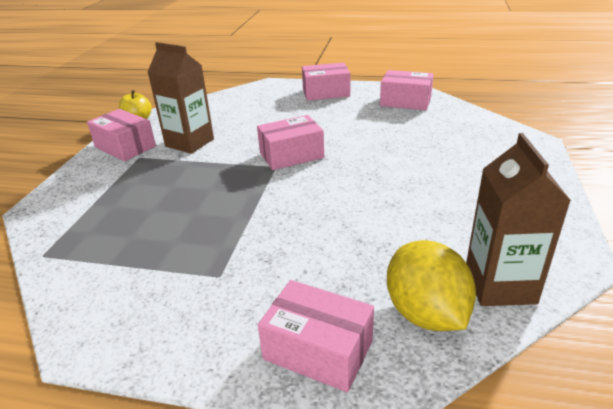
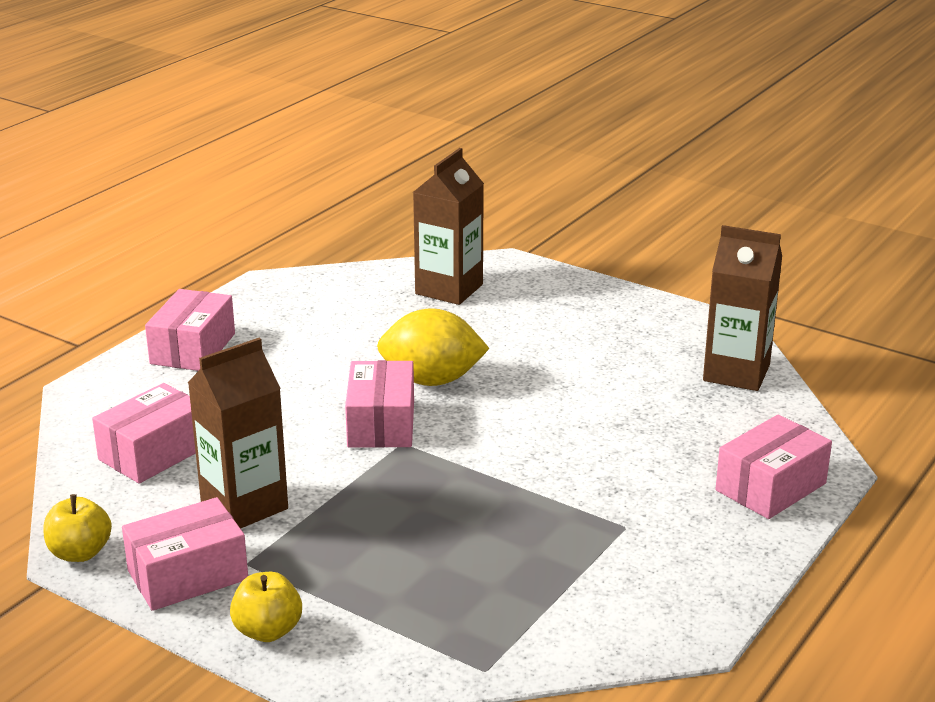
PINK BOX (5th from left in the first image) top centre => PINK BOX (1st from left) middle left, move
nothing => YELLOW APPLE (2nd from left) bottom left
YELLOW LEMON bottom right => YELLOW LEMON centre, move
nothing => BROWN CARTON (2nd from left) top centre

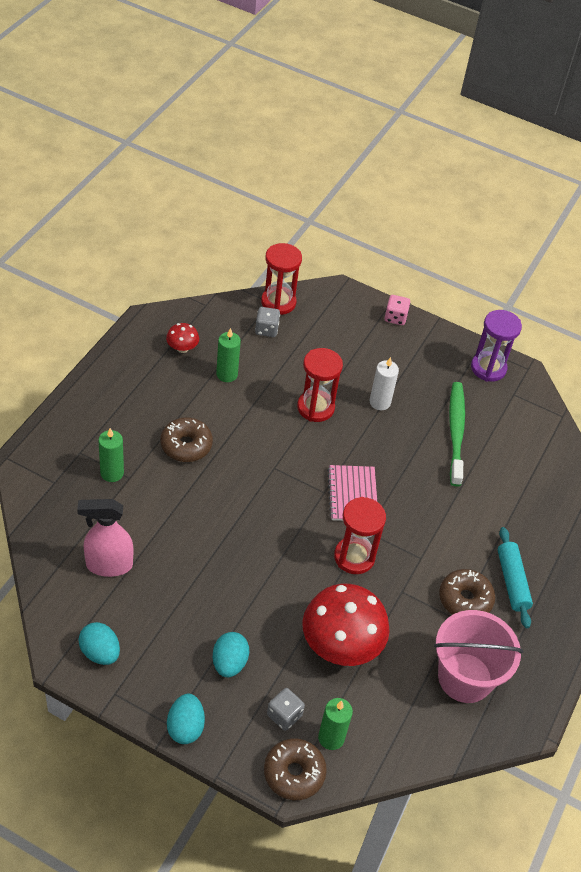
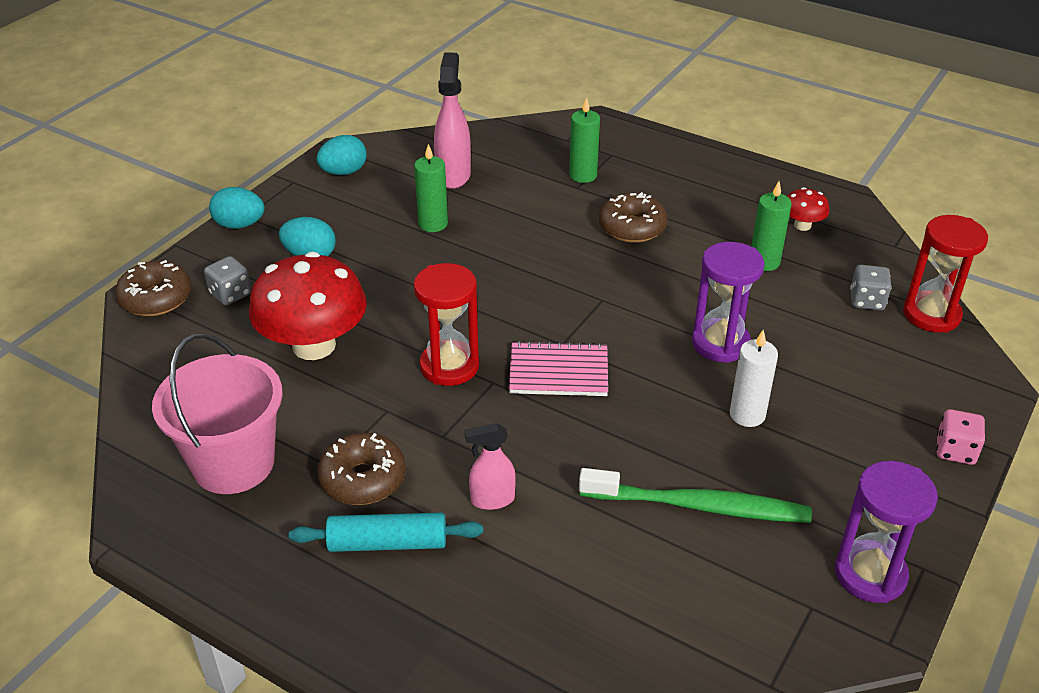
GREEN CANDLE (3rd from left in the first image) bottom centre => GREEN CANDLE (1st from left) top centre, move
nothing => PINK SPRAY BOTTLE (2nd from left) bottom centre
RED HOURGLASS (2nd from left) centre => PURPLE HOURGLASS (1st from left) middle right

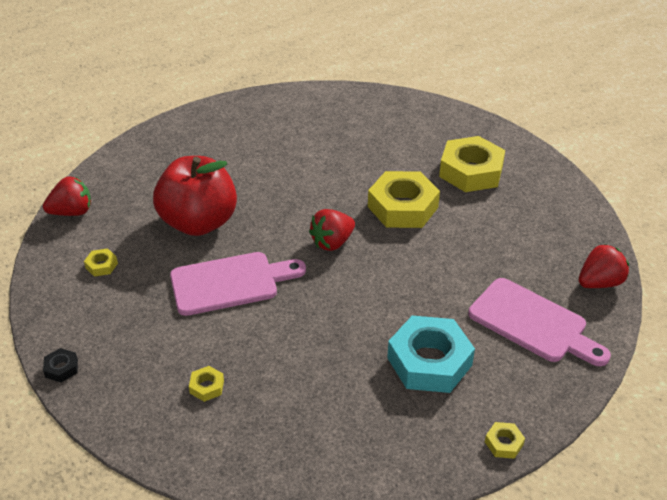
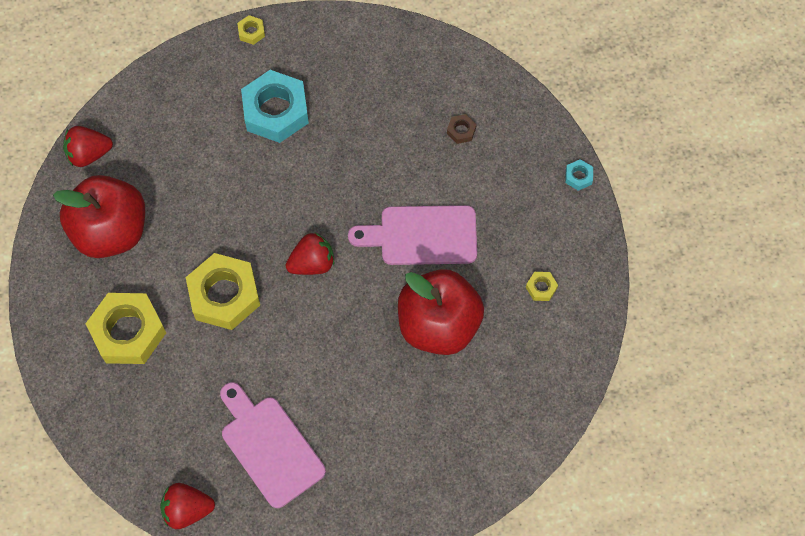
nothing => RED APPLE (1st from left) middle left
RED STRAWBERRY (1st from left in the first image) middle left => RED STRAWBERRY (2nd from left) bottom left, move
PINK CUTTING BOARD (2nd from left in the first image) middle right => PINK CUTTING BOARD (1st from left) bottom centre, move
YELLOW NUT (2nd from left) bottom left => BROWN NUT top centre
BLACK NUT bottom left => TURQUOISE NUT (2nd from left) top right

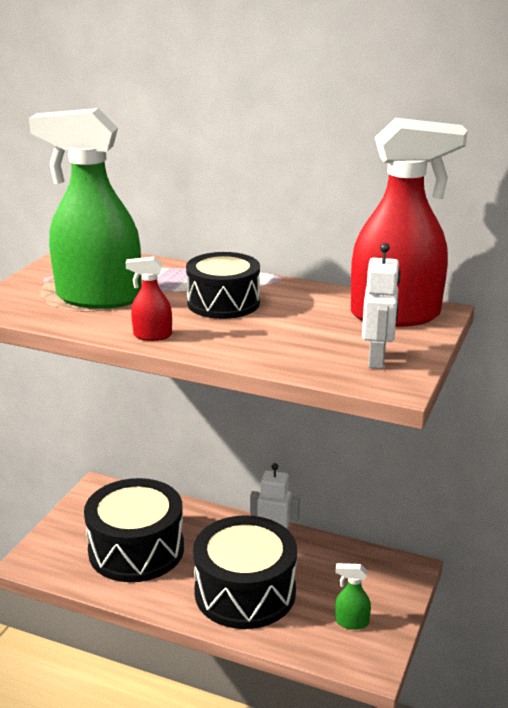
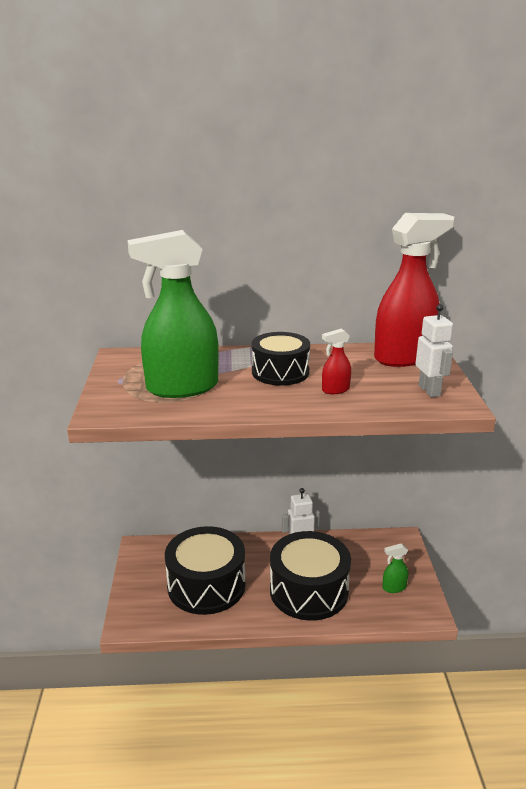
RED SPRAY BOTTLE (1st from left) middle left => RED SPRAY BOTTLE (1st from left) centre, move

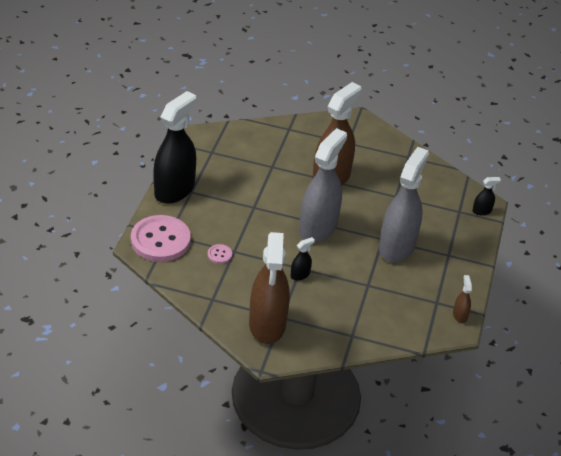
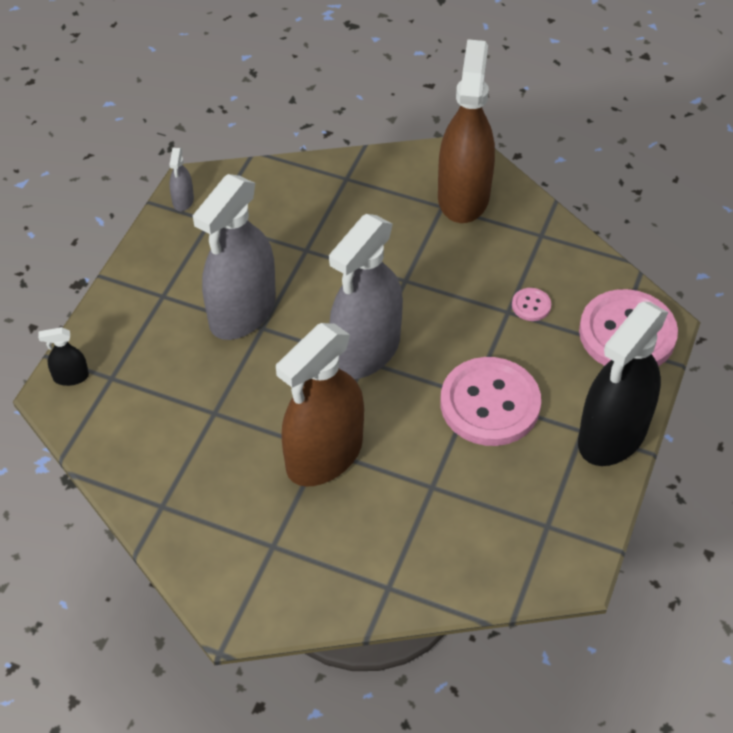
BROWN SPRAY BOTTLE (3rd from left) middle right => GREY SPRAY BOTTLE (1st from left) top left
nothing => PINK BUTTON (1st from left) middle right
BLACK SPRAY BOTTLE (2nd from left) centre => nothing

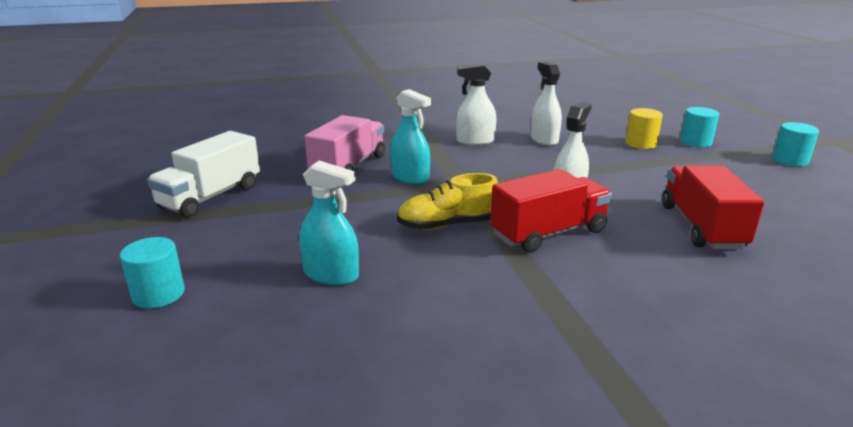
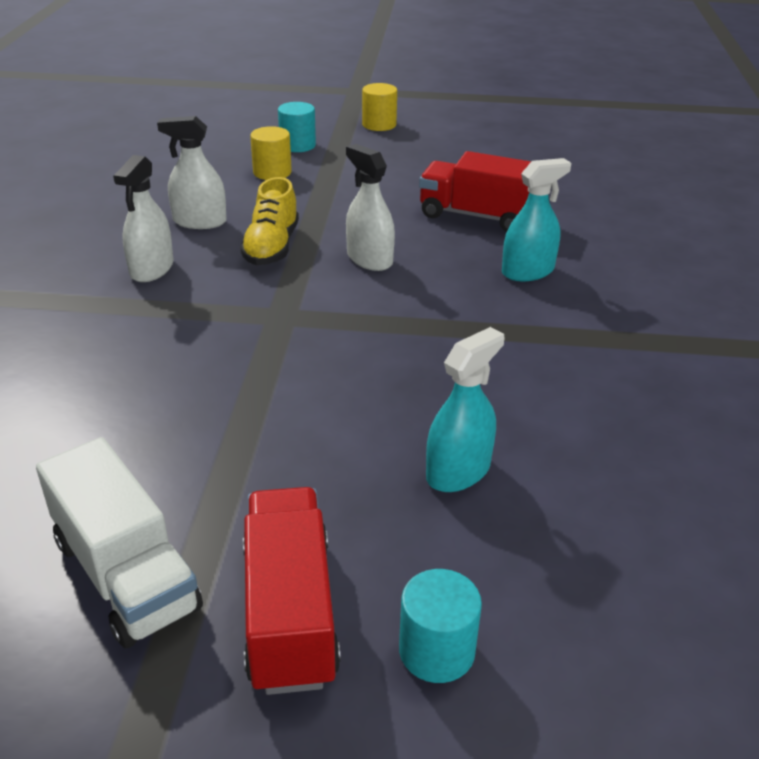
YELLOW SHOE centre => YELLOW SHOE top centre, move
RED TRUCK (1st from left) centre => RED TRUCK (1st from left) bottom centre, move
TURQUOISE CYLINDER (3rd from left) middle right => YELLOW CYLINDER (2nd from left) top centre
TURQUOISE SPRAY BOTTLE (2nd from left) top centre => TURQUOISE SPRAY BOTTLE (2nd from left) top right, move
PINK TRUCK centre => nothing

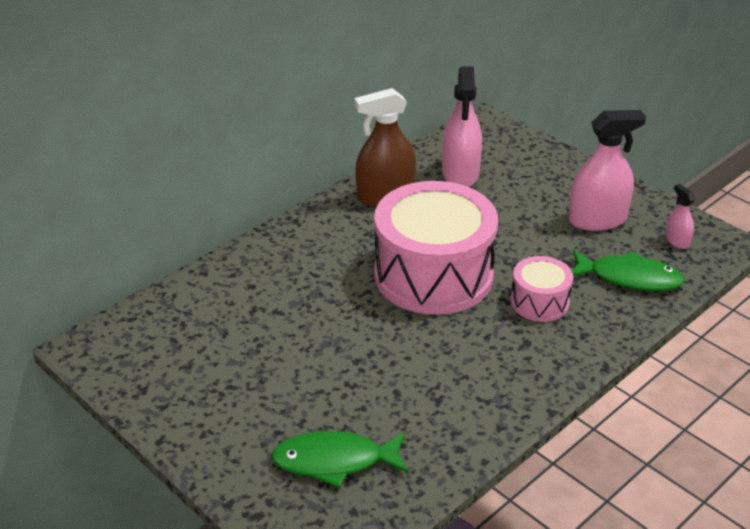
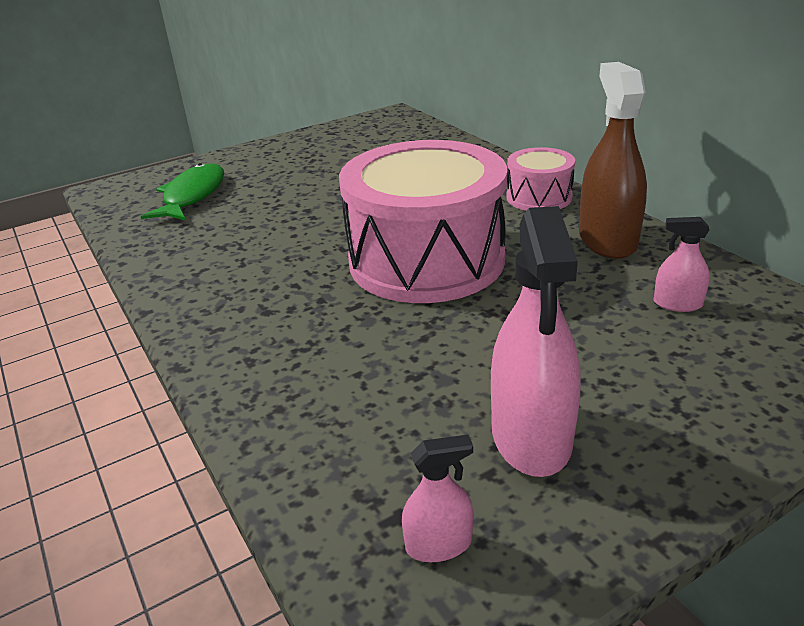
PINK DRUM (2nd from left) middle right => PINK DRUM (2nd from left) top right, move
PINK SPRAY BOTTLE (1st from left in the first image) top centre => PINK SPRAY BOTTLE (3rd from left) middle right, x0.49
GREEN FISH (2nd from left) middle right => nothing

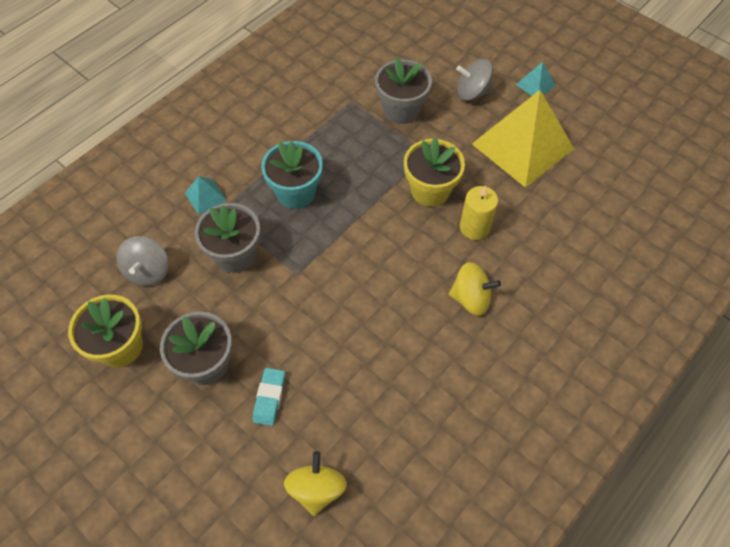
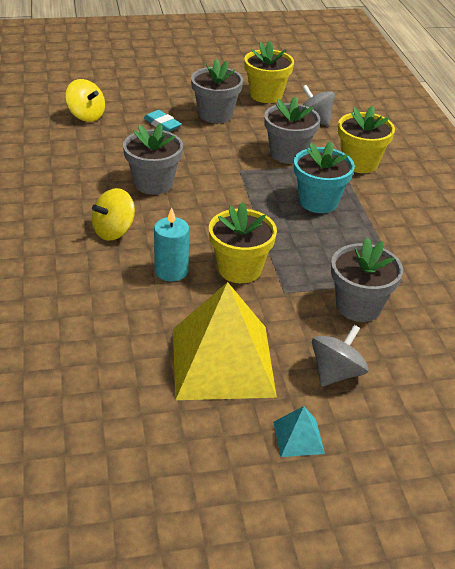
nothing => GREY FLOWER POT (1st from left) top centre
YELLOW CANDLE centre => TURQUOISE CANDLE centre
TURQUOISE PYRAMID (1st from left) middle left => YELLOW FLOWER POT (3rd from left) top right

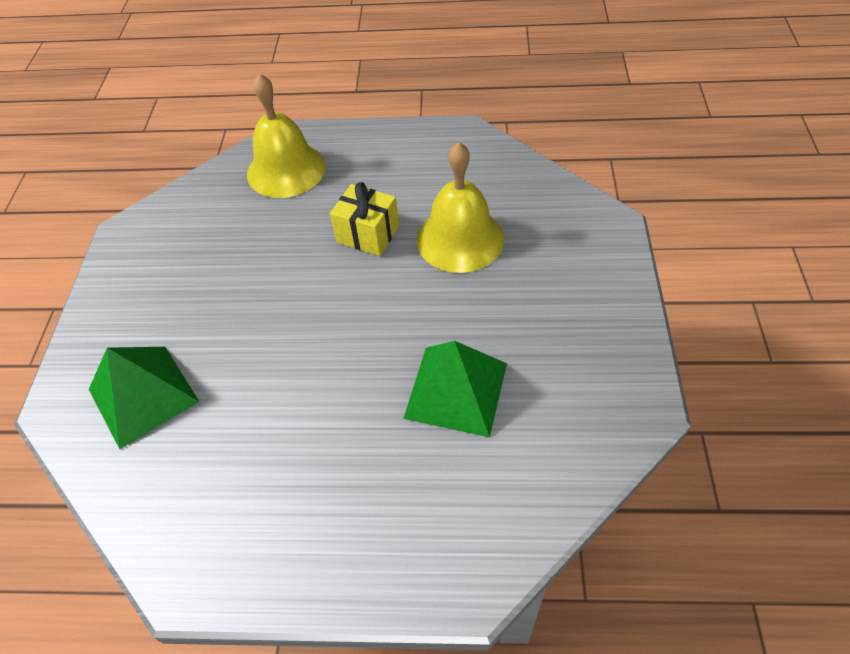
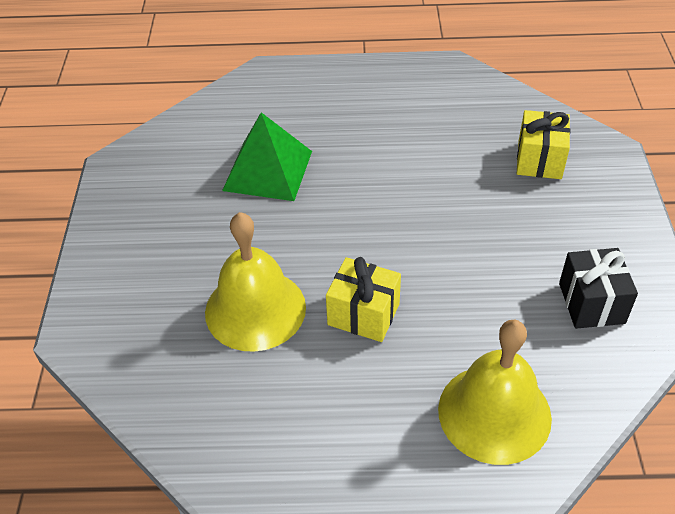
GREEN PYRAMID (1st from left) middle left => YELLOW GIFT (2nd from left) top right
nothing => BLACK GIFT middle right

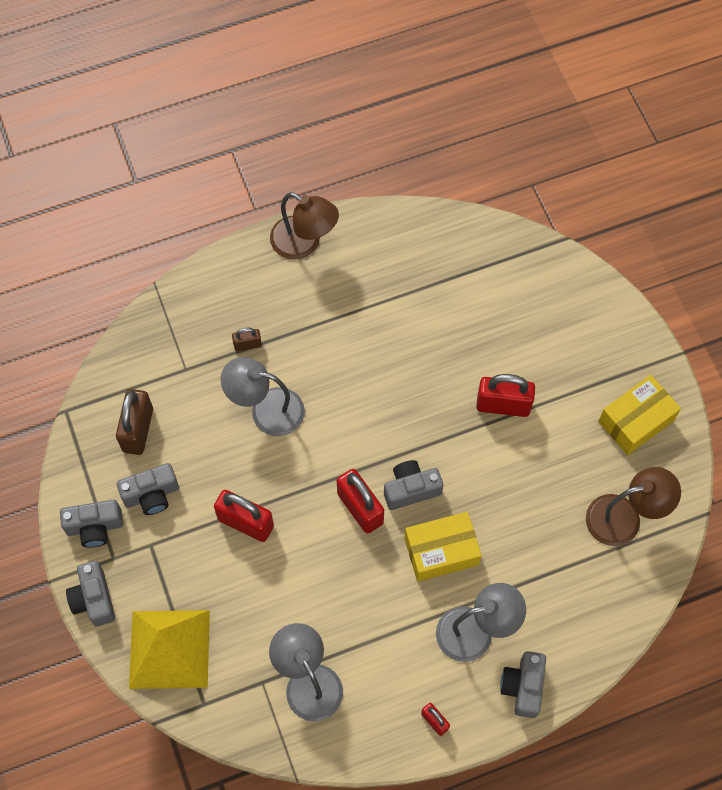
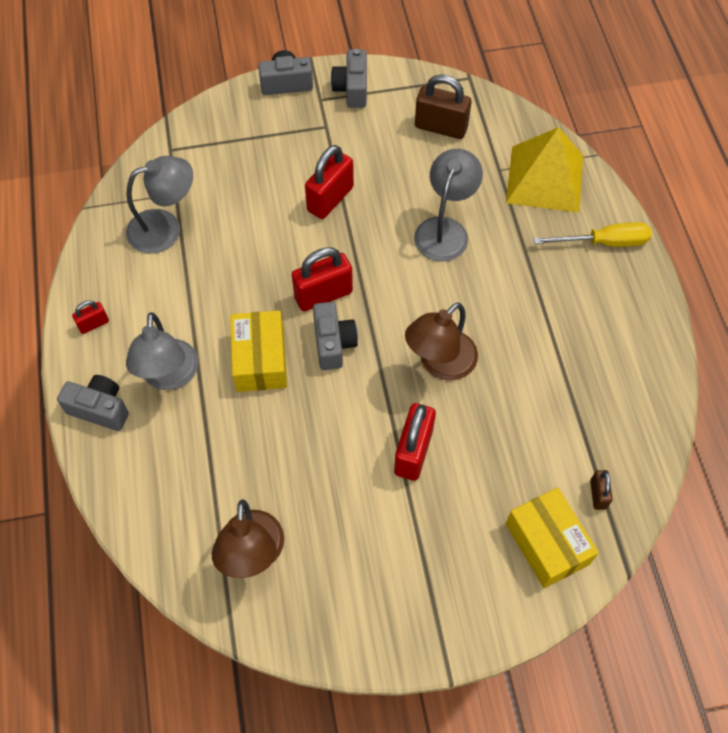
BROWN LAMP (1st from left in the first image) top centre => BROWN LAMP (2nd from left) centre, move
YELLOW PYRAMID bottom left => YELLOW PYRAMID top right, move
YELLOW BOX (2nd from left) middle right => YELLOW BOX (2nd from left) bottom right, move
nothing => YELLOW SCREWDRIVER top right
BROWN PADLOCK (2nd from left) centre => BROWN PADLOCK (2nd from left) bottom right, move
GREY CAMERA (3rd from left) middle left => nothing

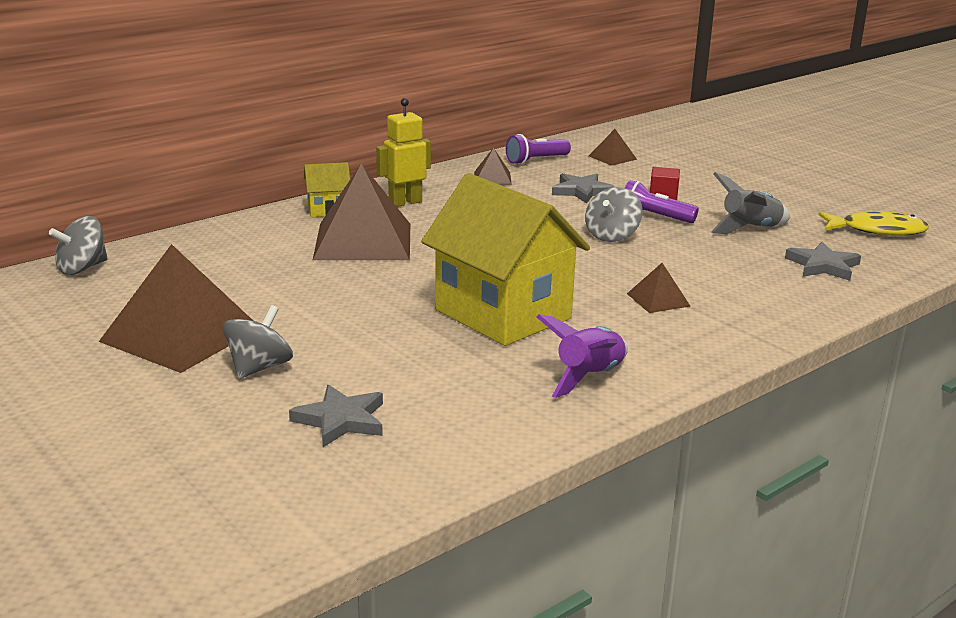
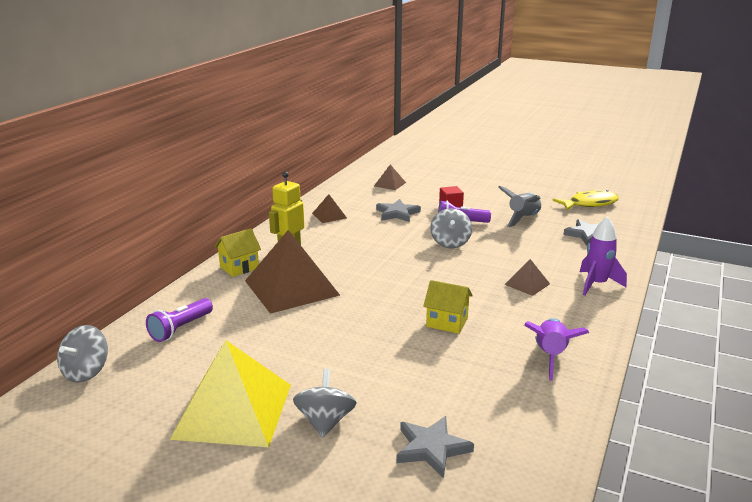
PURPLE FLASHLIGHT (1st from left) top centre => PURPLE FLASHLIGHT (1st from left) middle left, move
BROWN PYRAMID (1st from left) middle left => YELLOW PYRAMID bottom left
YELLOW HOUSE (2nd from left) centre, x0.45
nothing => PURPLE ROCKET (2nd from left) middle right

